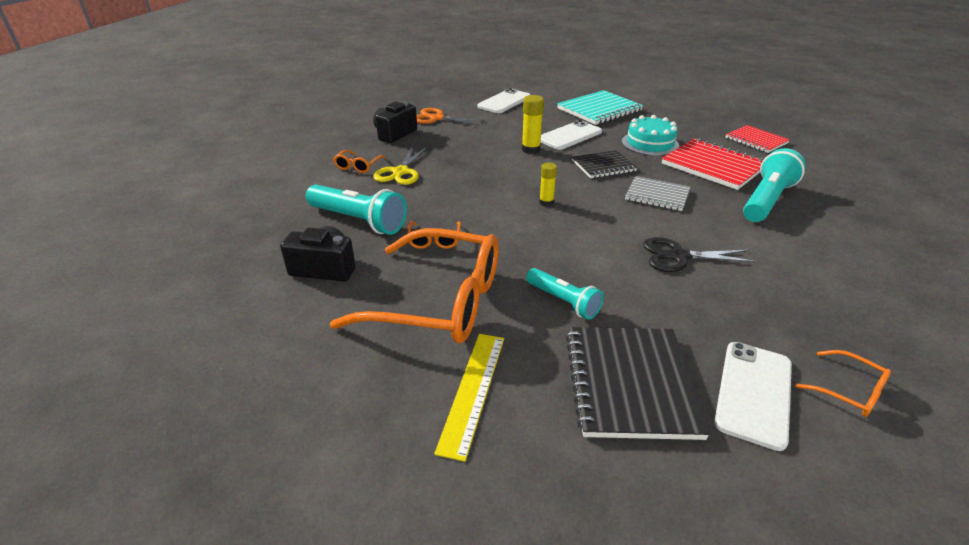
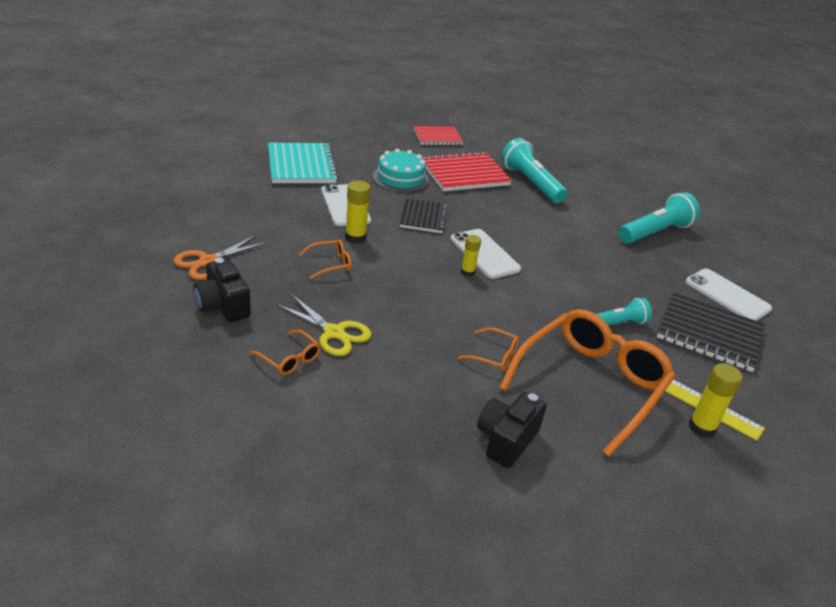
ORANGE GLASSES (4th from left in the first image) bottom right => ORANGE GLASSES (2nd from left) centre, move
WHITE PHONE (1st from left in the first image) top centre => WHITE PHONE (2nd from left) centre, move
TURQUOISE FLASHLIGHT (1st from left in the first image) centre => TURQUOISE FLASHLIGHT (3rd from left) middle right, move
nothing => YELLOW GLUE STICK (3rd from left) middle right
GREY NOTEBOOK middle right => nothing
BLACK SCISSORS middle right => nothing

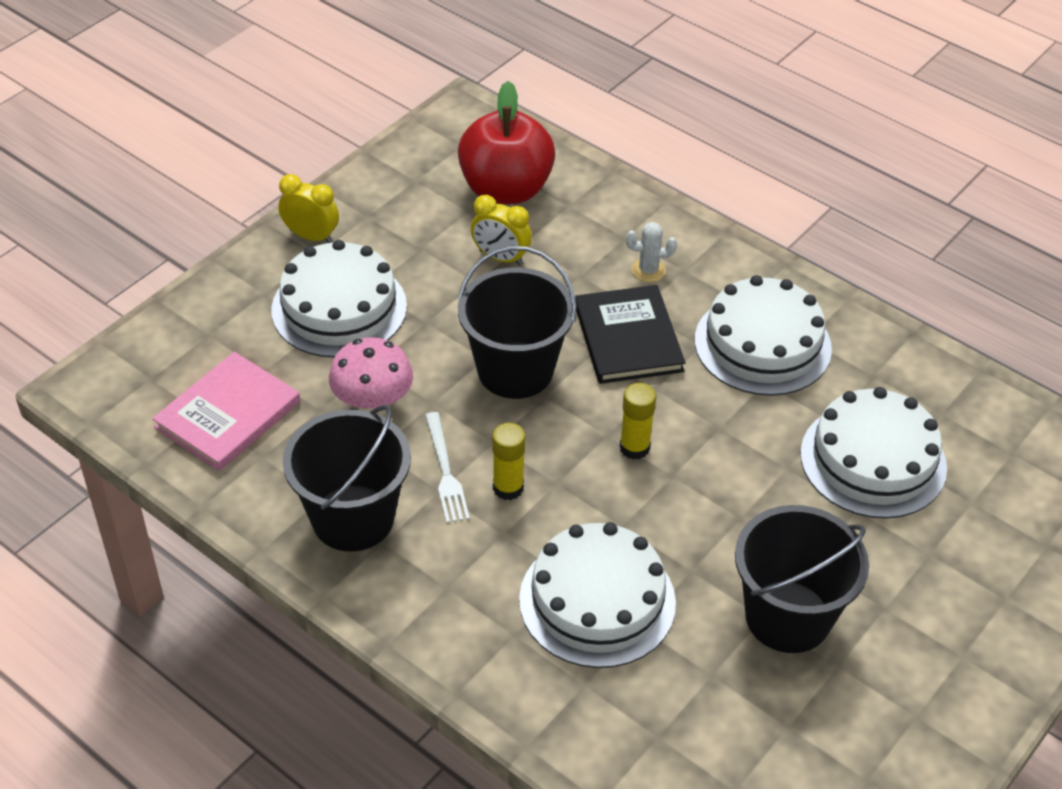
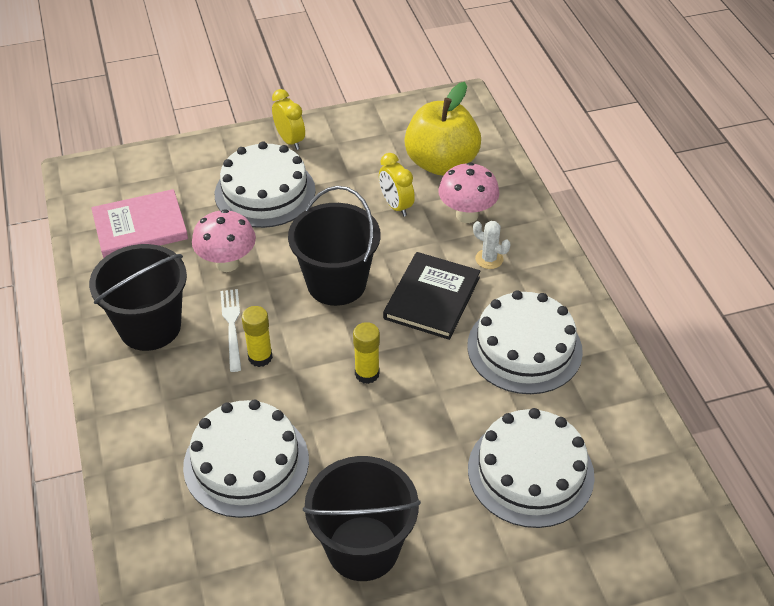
WHITE FORK centre => WHITE FORK middle left, 150 degrees clockwise
RED APPLE top centre => YELLOW APPLE top centre
nothing => PINK MUSHROOM (2nd from left) top centre

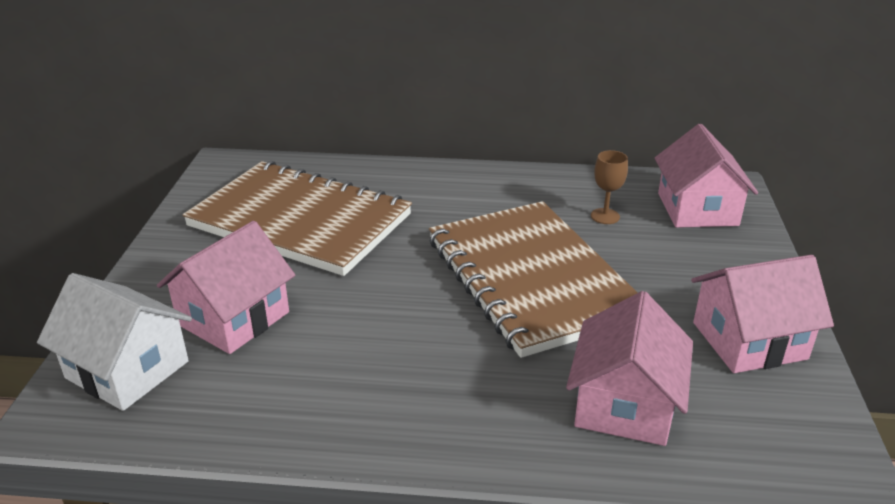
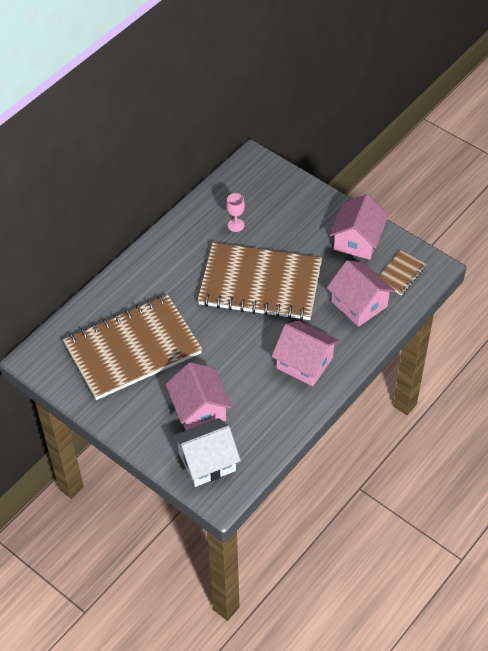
BROWN GOBLET middle right => PINK GOBLET top centre
PINK HOUSE (3rd from left in the first image) middle right => PINK HOUSE (2nd from left) centre, move
nothing => BROWN NOTEBOOK (3rd from left) middle right

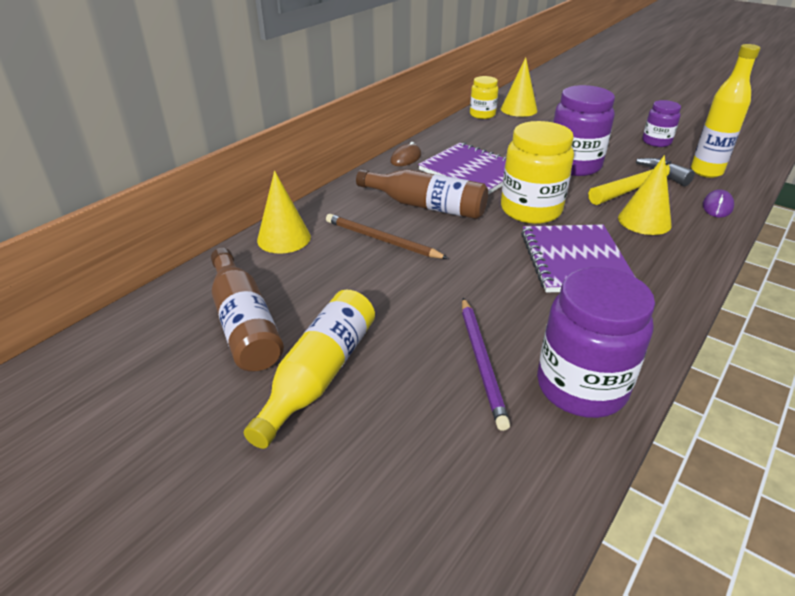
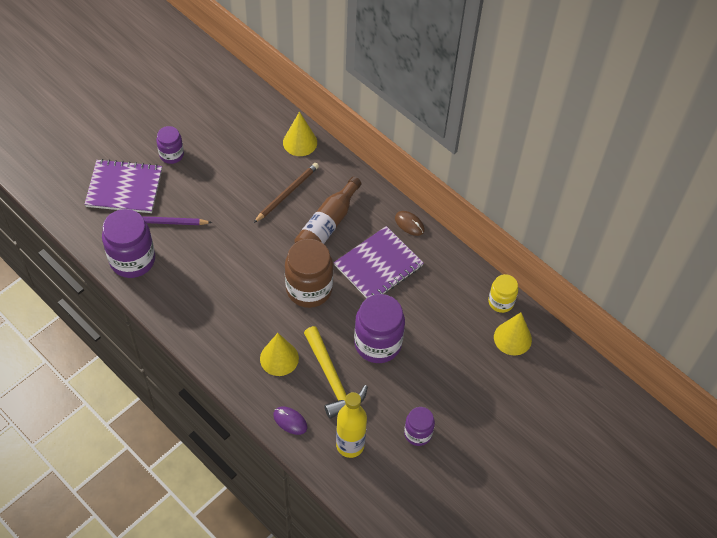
PURPLE NOTEBOOK (2nd from left in the first image) middle right => PURPLE NOTEBOOK (1st from left) middle left, move
YELLOW BOTTLE (1st from left) centre => PURPLE JAR (2nd from left) top left
YELLOW JAR (2nd from left) top right => BROWN JAR centre
BROWN BOTTLE (1st from left) middle left => nothing

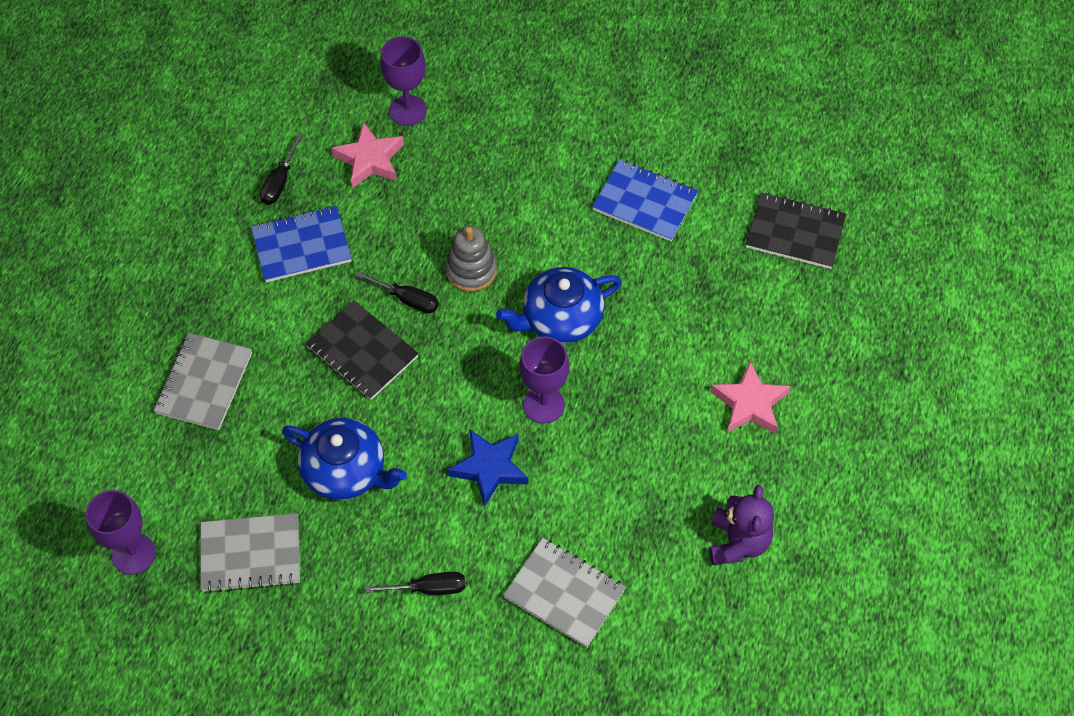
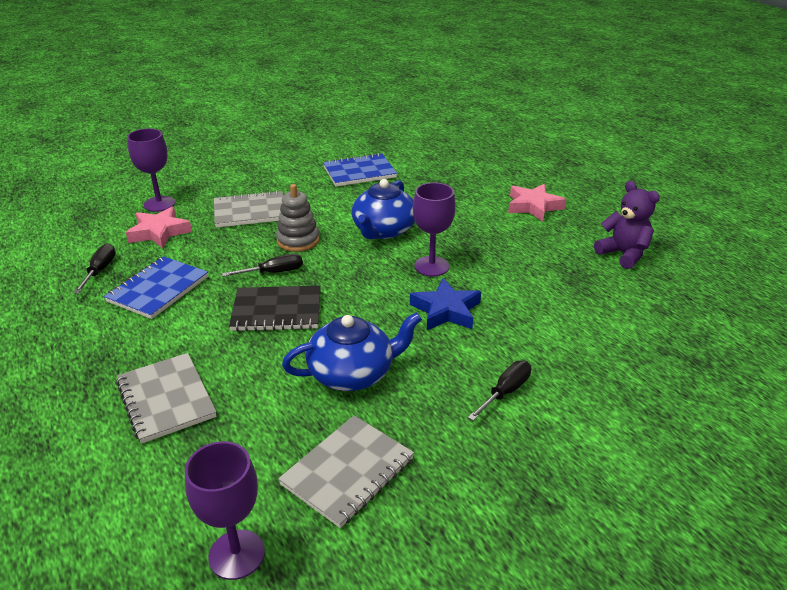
BLACK SCREWDRIVER (1st from left) top left => BLACK SCREWDRIVER (1st from left) middle left, 150 degrees counterclockwise
GREY NOTEBOOK (3rd from left in the first image) bottom centre => GREY NOTEBOOK (2nd from left) middle left, move
BLACK NOTEBOOK (2nd from left) top right => nothing

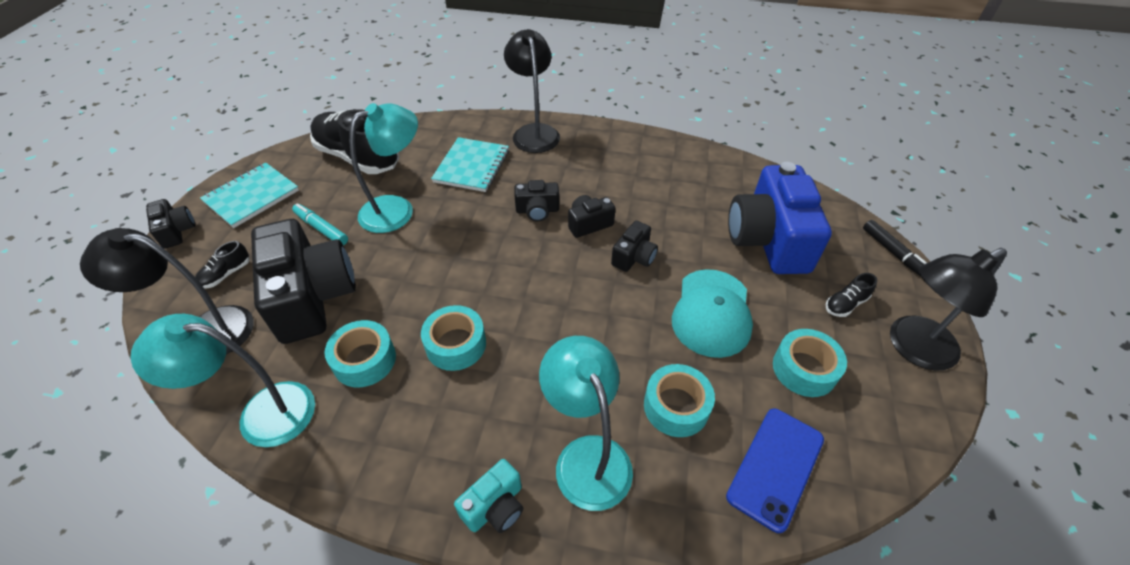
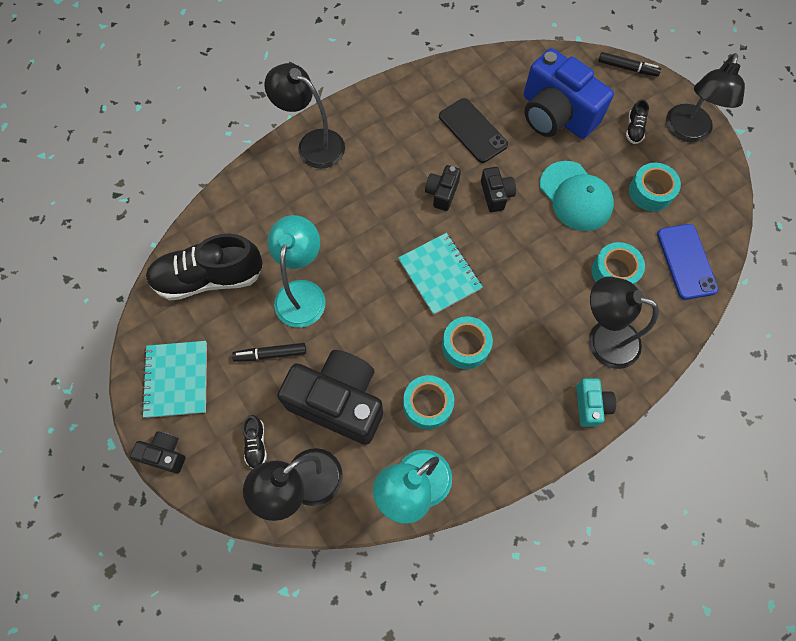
TURQUOISE MARKER middle left => BLACK MARKER (1st from left) centre
TURQUOISE NOTEBOOK (2nd from left) top centre => TURQUOISE NOTEBOOK (2nd from left) centre, move
nothing => BLACK PHONE top centre
TURQUOISE LAMP (3rd from left) bottom centre => BLACK LAMP (3rd from left) middle right
BLACK CAMERA (3rd from left) centre => nothing

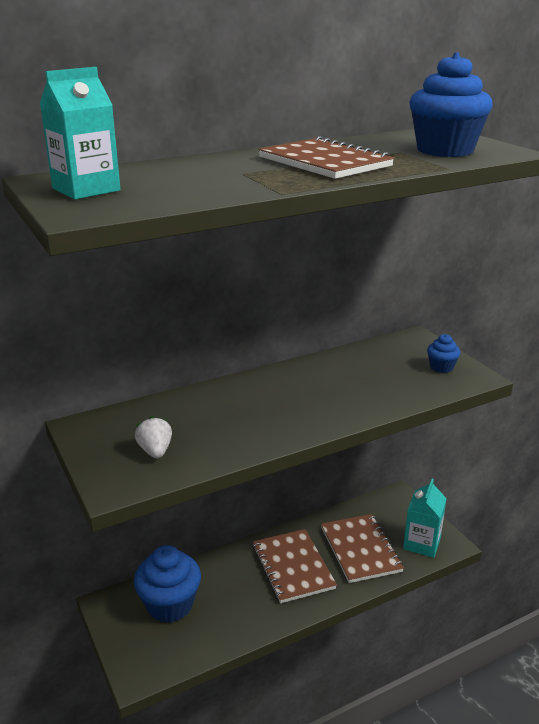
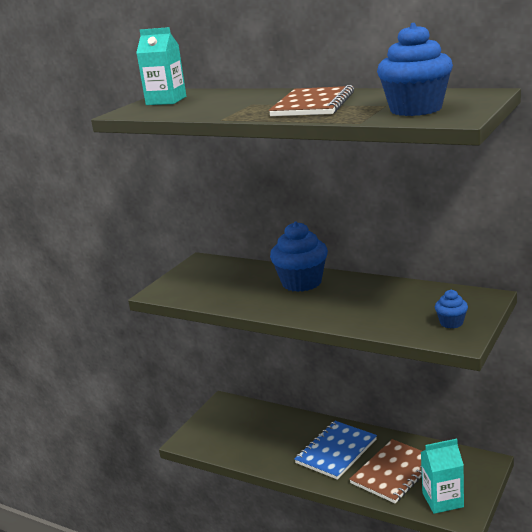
BLUE CUPCAKE (1st from left) bottom left => BLUE CUPCAKE (1st from left) centre, move
BROWN NOTEBOOK (1st from left) bottom centre => BLUE NOTEBOOK bottom centre
WHITE STRAWBERRY middle left => nothing

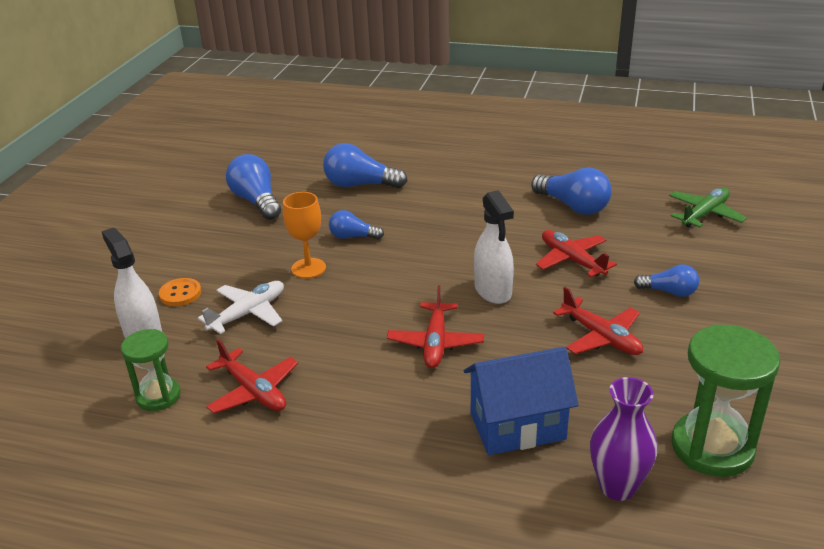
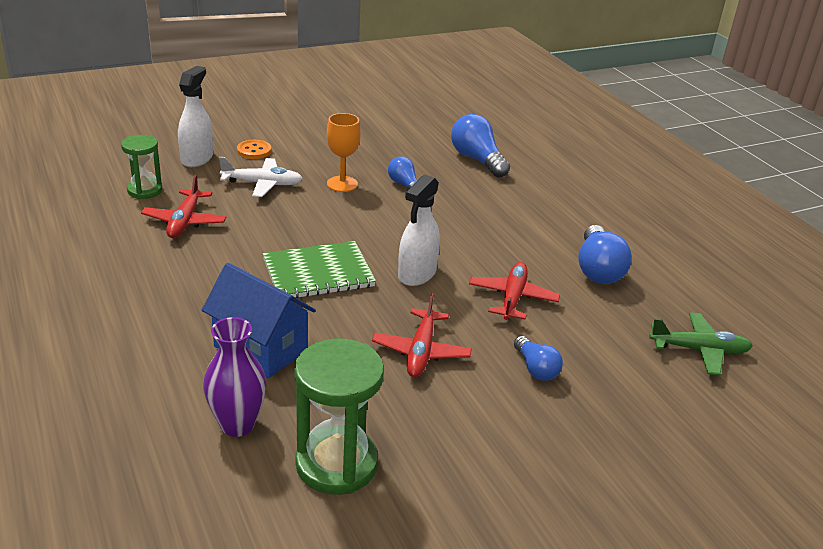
RED PLANE (2nd from left) centre => GREEN NOTEBOOK centre
BLUE LIGHT BULB (1st from left) middle left => nothing

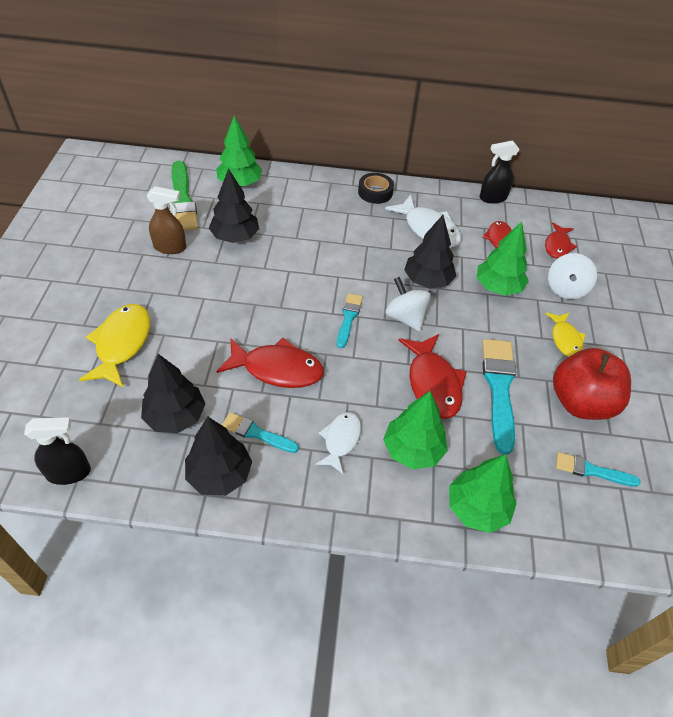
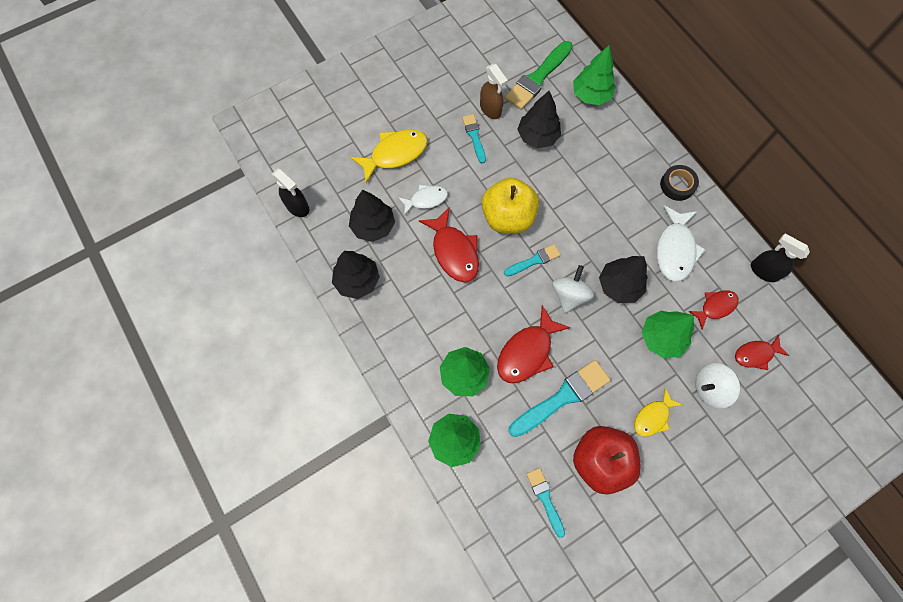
WHITE FISH (1st from left) centre => WHITE FISH (1st from left) top centre, move
TURQUOISE BRUSH (1st from left) centre => TURQUOISE BRUSH (1st from left) top centre, move
nothing => YELLOW APPLE centre

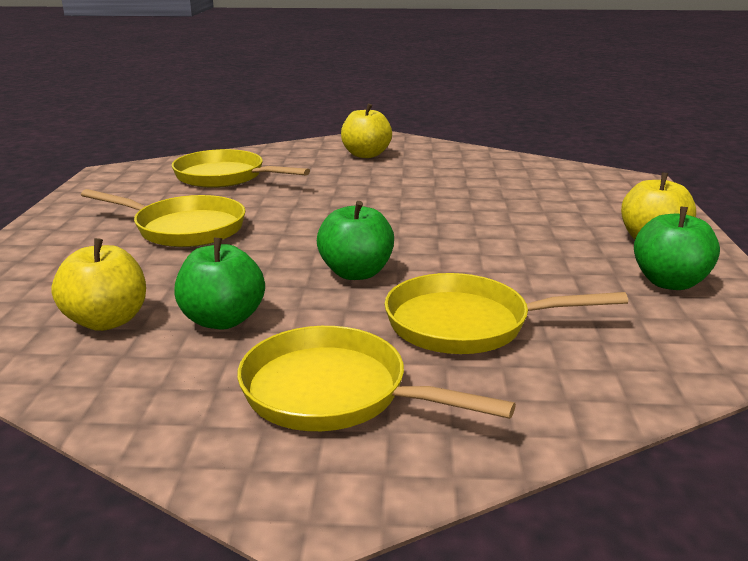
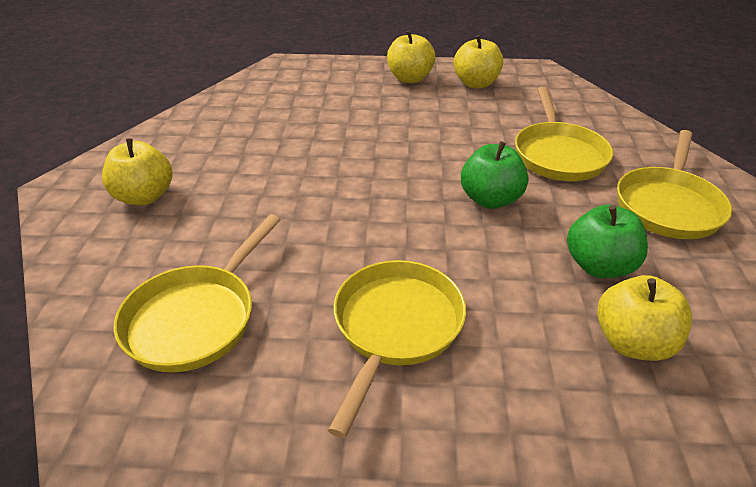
GREEN APPLE (3rd from left) middle right => YELLOW APPLE (3rd from left) top centre

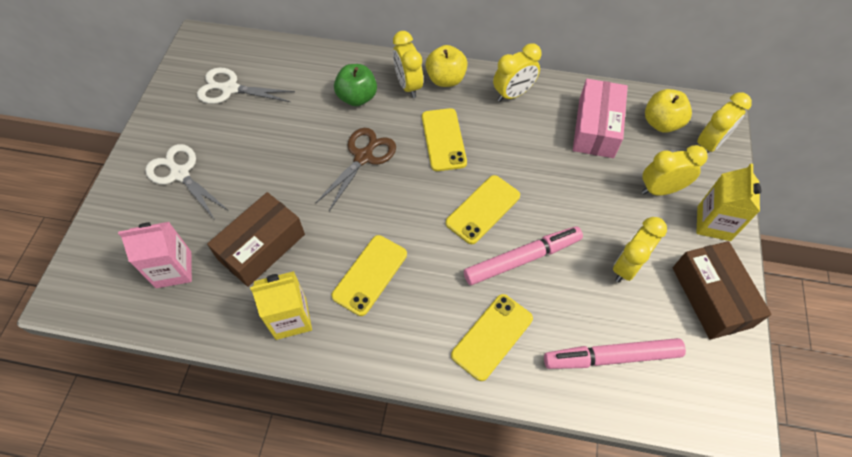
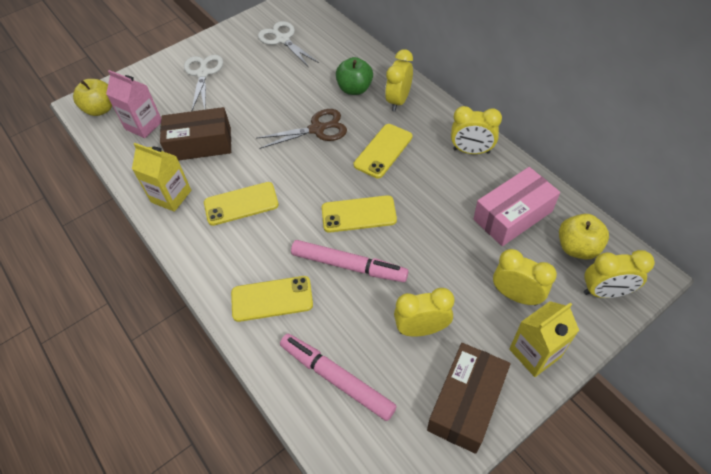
YELLOW APPLE (1st from left) top centre => YELLOW APPLE (1st from left) top left, move

